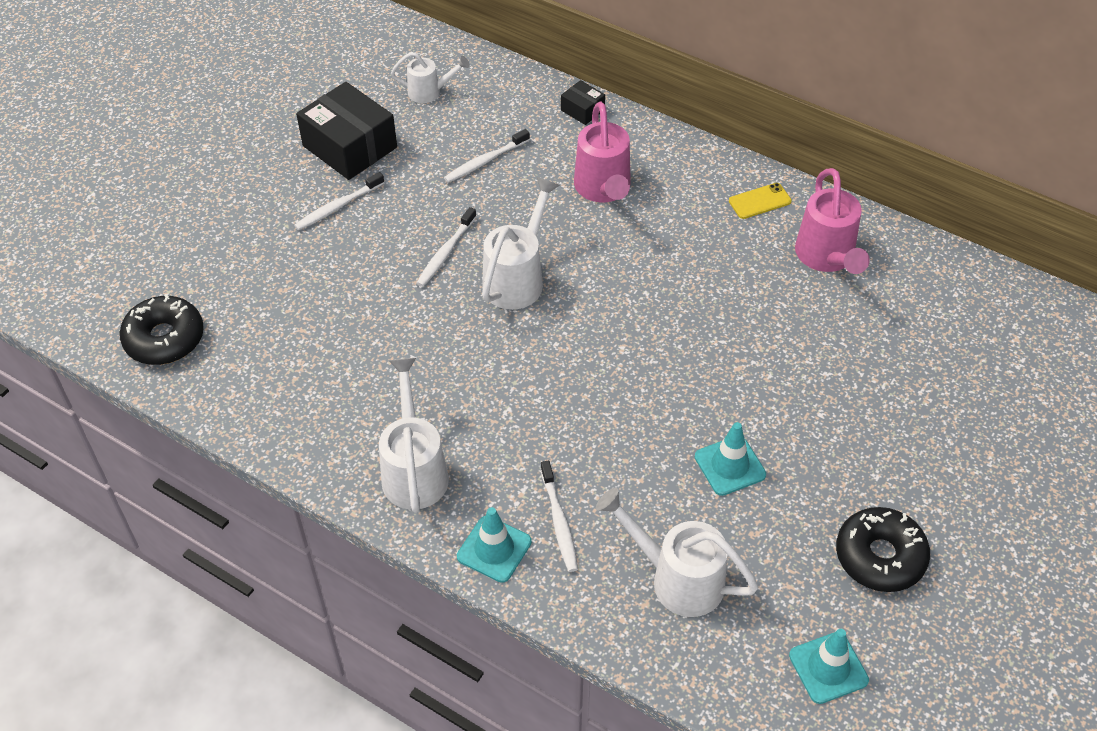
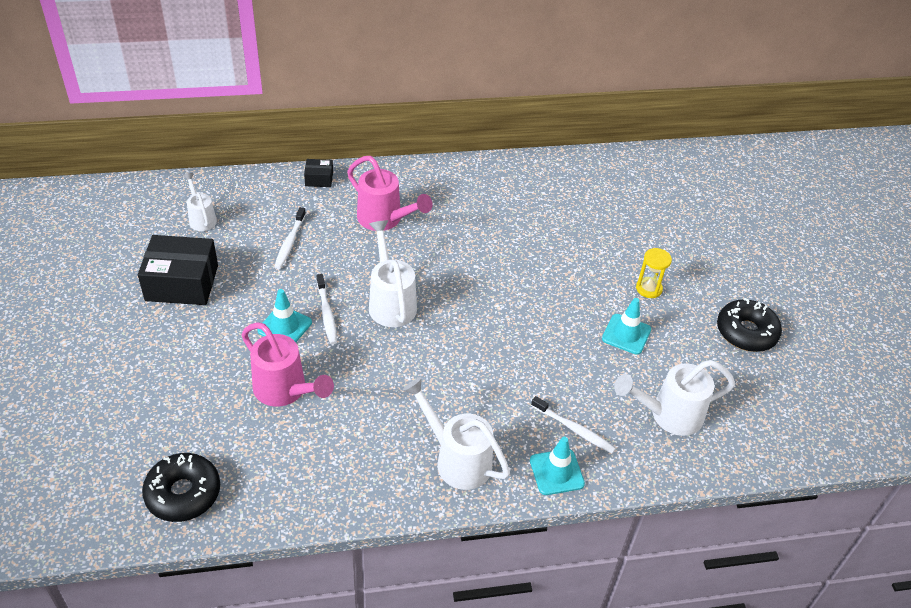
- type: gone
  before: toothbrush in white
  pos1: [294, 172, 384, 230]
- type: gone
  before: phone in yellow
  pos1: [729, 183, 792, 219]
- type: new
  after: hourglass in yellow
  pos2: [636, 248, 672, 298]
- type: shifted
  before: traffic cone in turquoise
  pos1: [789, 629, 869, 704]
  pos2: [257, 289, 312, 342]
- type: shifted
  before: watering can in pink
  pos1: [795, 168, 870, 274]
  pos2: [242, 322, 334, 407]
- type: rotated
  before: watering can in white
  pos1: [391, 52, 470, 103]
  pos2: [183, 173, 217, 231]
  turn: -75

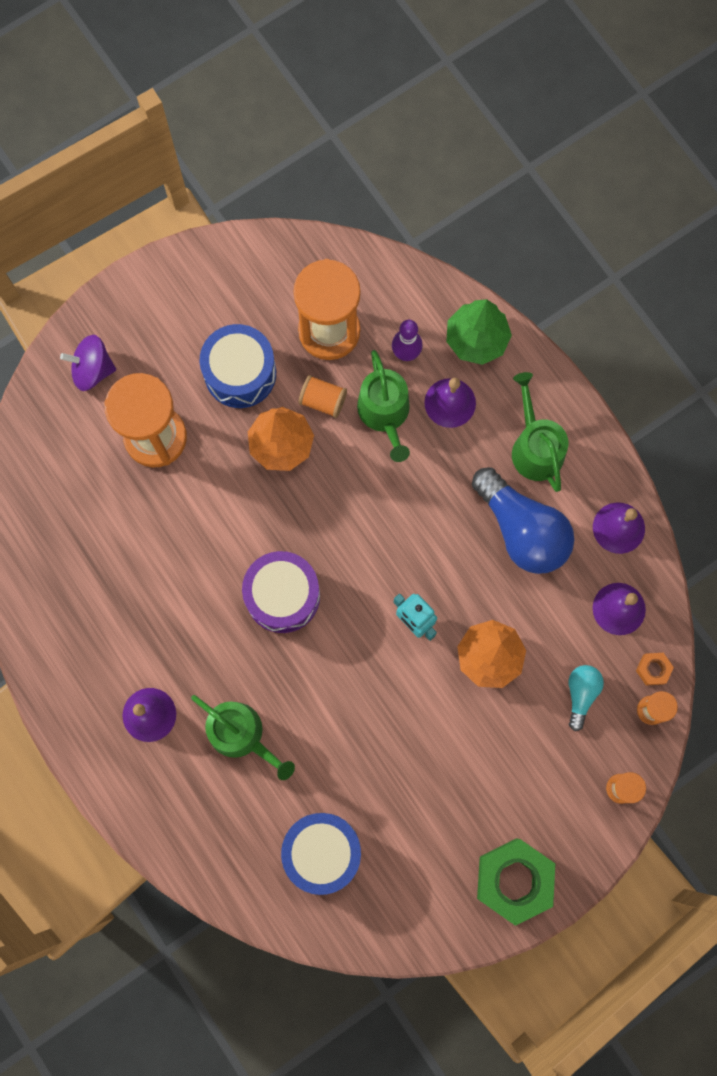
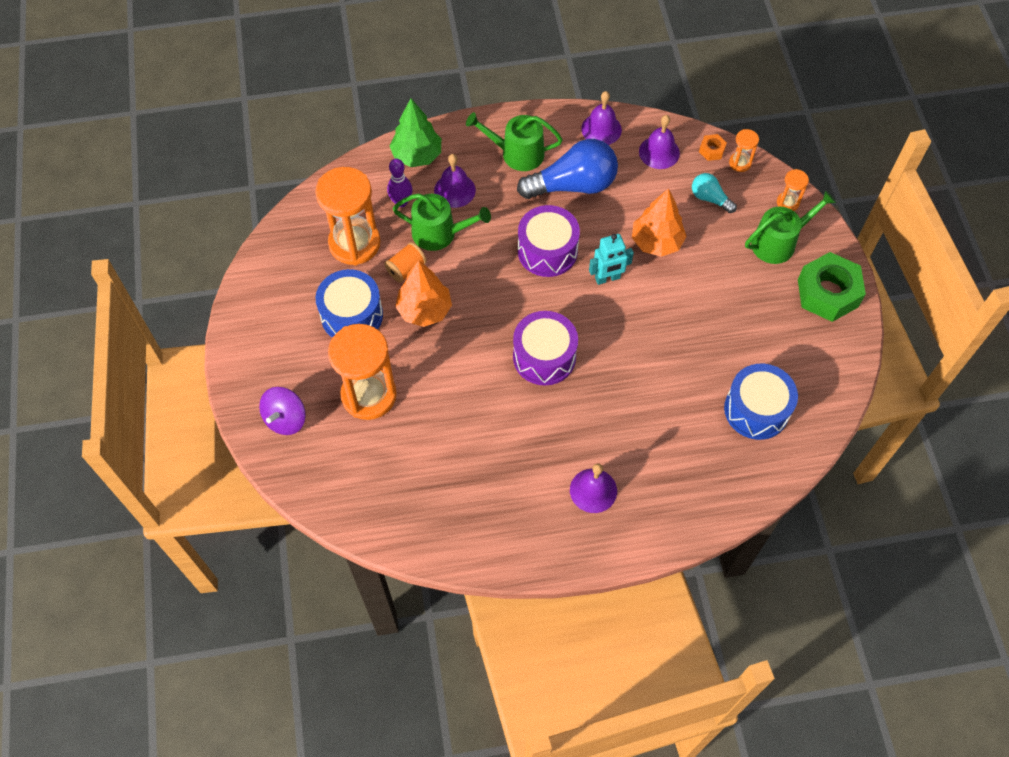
- type: new
  after: drum in purple
  pos2: [518, 205, 580, 277]
- type: shifted
  before: watering can in green
  pos1: [191, 695, 295, 780]
  pos2: [745, 190, 836, 264]

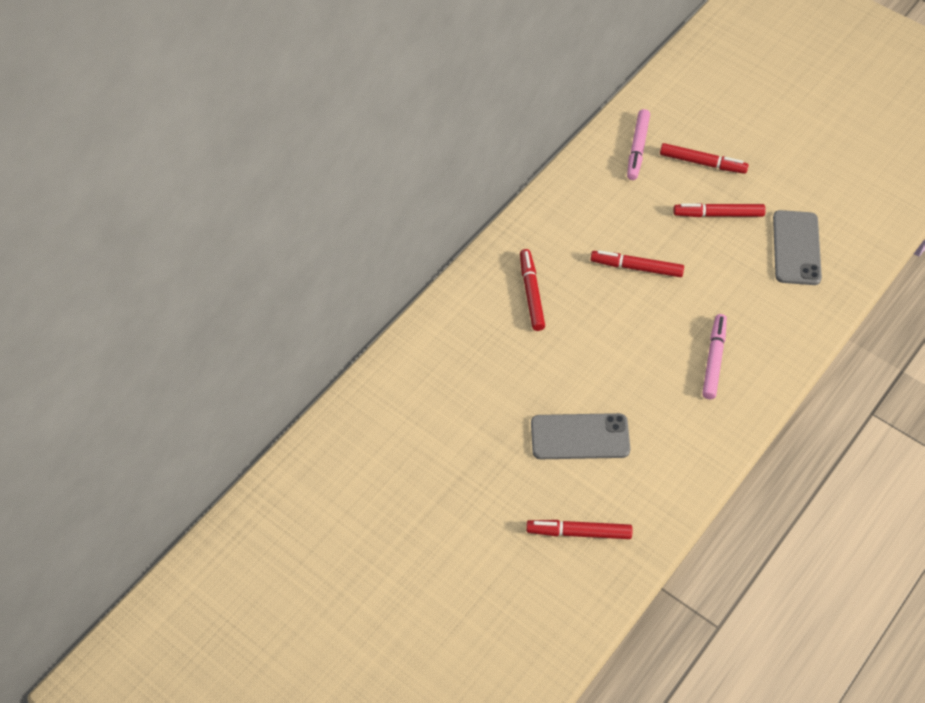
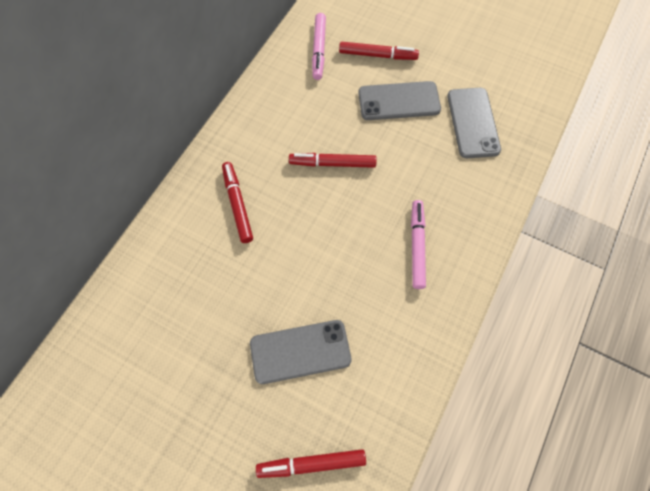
- type: swapped
  before: marker in red
  after: phone in grey
  pos1: [673, 203, 766, 217]
  pos2: [358, 81, 441, 120]

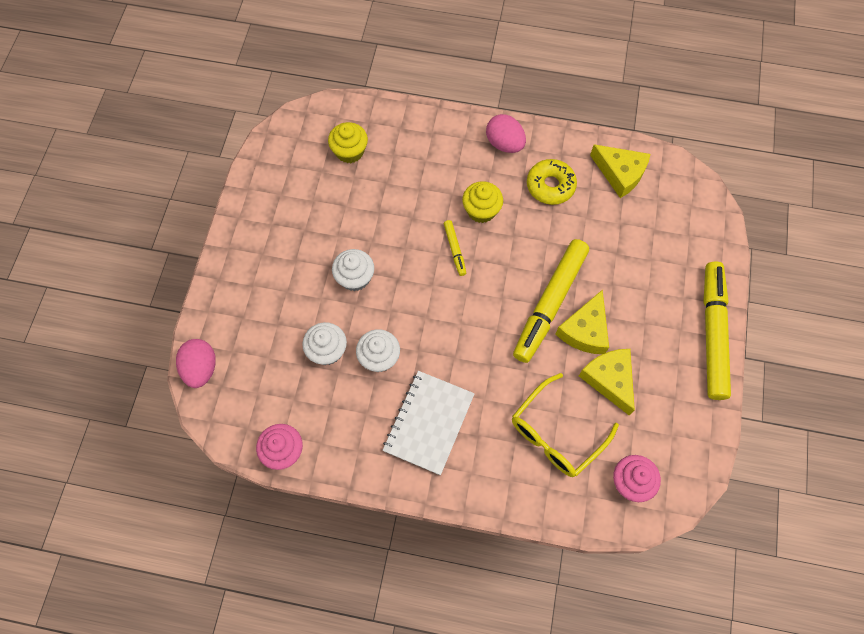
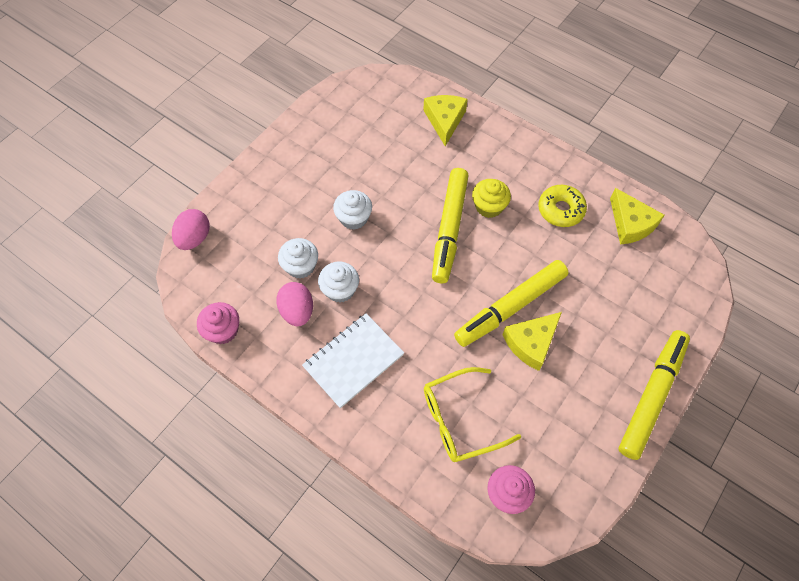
- type: gone
  before: cupcake in yellow
  pos1: [328, 122, 368, 163]
- type: shifted
  before: egg in pink
  pos1: [486, 114, 526, 153]
  pos2: [276, 282, 313, 326]
- type: shifted
  before: cheese in yellow
  pos1: [579, 349, 635, 416]
  pos2: [423, 95, 468, 146]
- type: scaled
  before: marker in yellow
  pos1: [444, 220, 466, 276]
  pos2: [432, 168, 469, 284]
  scale: 2.25

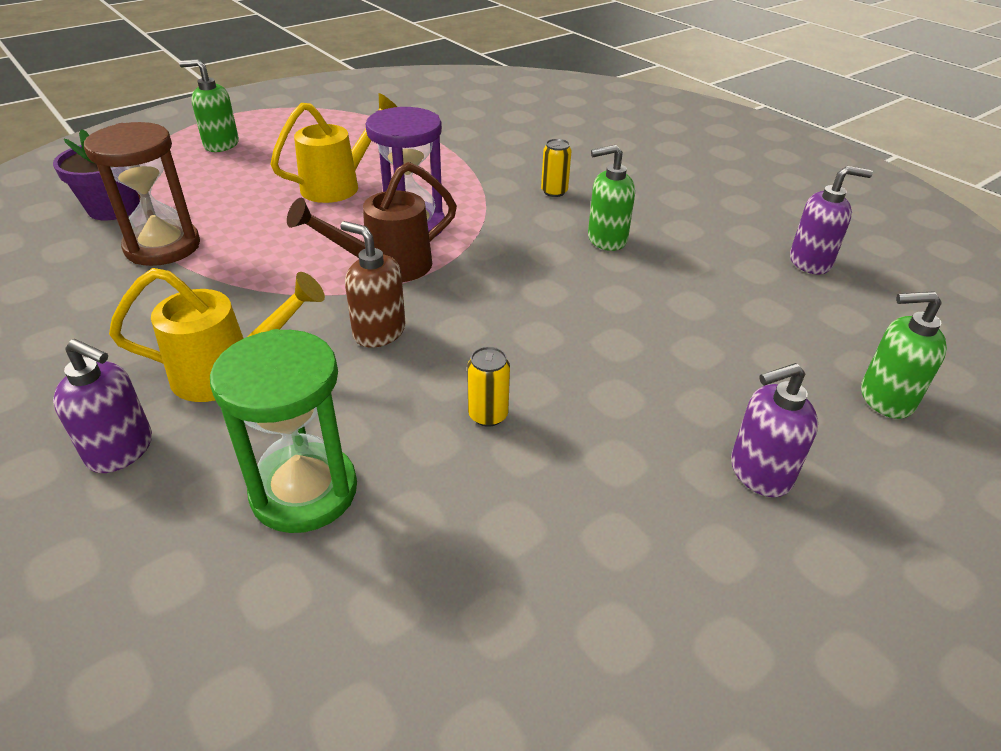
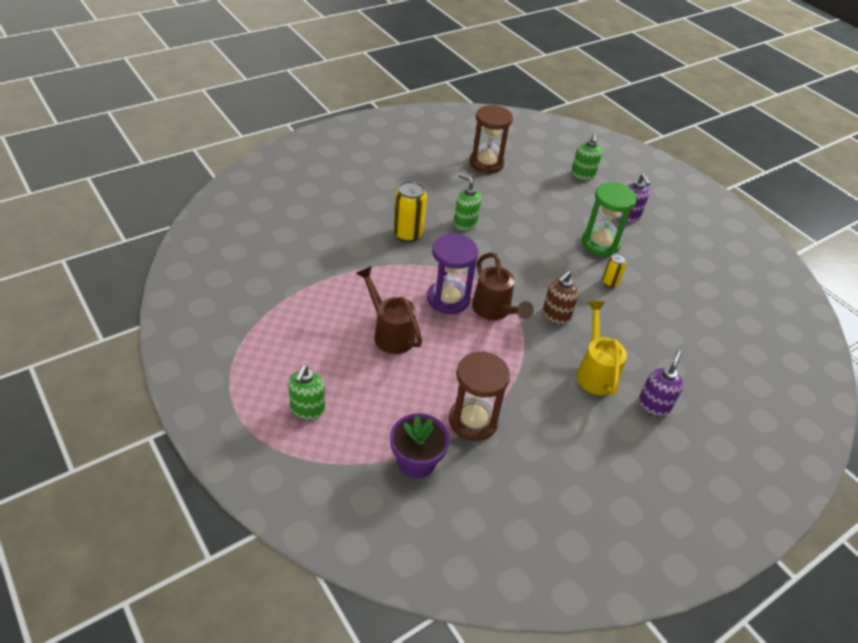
- type: shifted
  before: hourglass in green
  pos1: [210, 329, 357, 533]
  pos2: [582, 182, 637, 256]
- type: swapped
  before: soap dispenser in purple
  after: hourglass in brown
  pos1: [790, 166, 873, 275]
  pos2: [469, 105, 513, 174]
- type: repainted
  before: watering can in yellow
  after: watering can in brown
  pos1: [270, 93, 397, 203]
  pos2: [356, 266, 422, 354]
- type: rotated
  before: soap dispenser in green
  pos1: [588, 145, 635, 251]
  pos2: [454, 173, 481, 231]
  turn: 135
- type: scaled
  before: can in yellow
  pos1: [541, 139, 572, 197]
  pos2: [393, 181, 427, 242]
  scale: 1.77

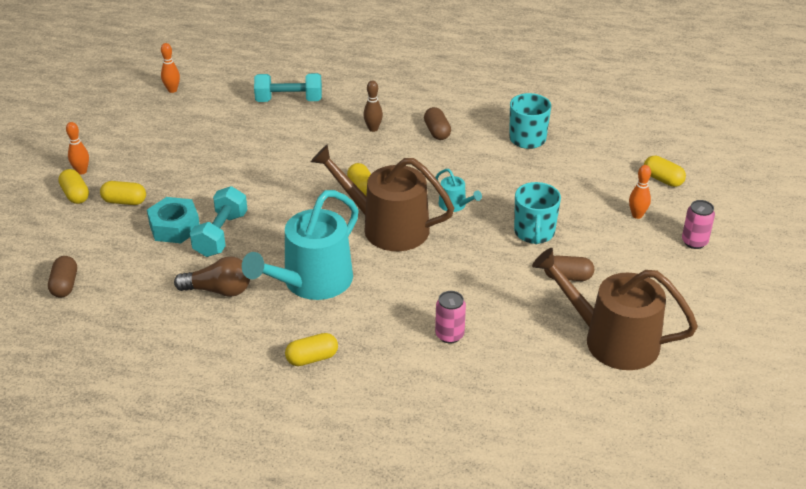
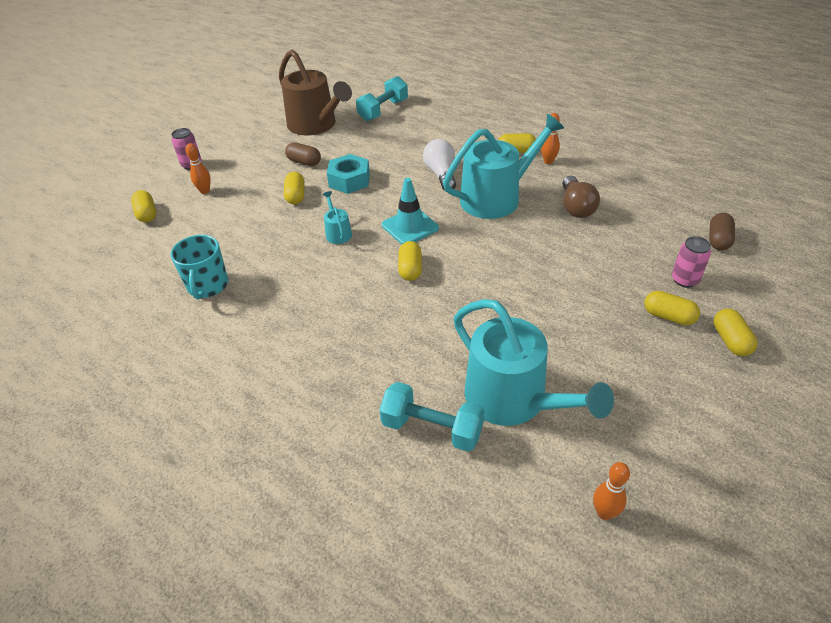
- type: gone
  before: bowling pin in brown
  pos1: [363, 81, 383, 132]
- type: gone
  before: capsule in brown
  pos1: [424, 107, 451, 140]
- type: new
  after: light bulb in white
  pos2: [423, 139, 456, 191]
- type: new
  after: watering can in turquoise
  pos2: [454, 299, 614, 426]
- type: shifted
  before: bowling pin in orange
  pos1: [66, 122, 89, 175]
  pos2: [541, 113, 560, 164]
- type: shifted
  before: nut in turquoise
  pos1: [147, 197, 200, 243]
  pos2: [327, 154, 370, 194]
- type: shifted
  before: dumbbell in turquoise
  pos1: [190, 186, 248, 257]
  pos2: [356, 76, 408, 121]
- type: shifted
  before: can in pink
  pos1: [435, 291, 466, 343]
  pos2: [672, 236, 711, 288]
- type: swapped
  before: watering can in brown
  after: traffic cone in turquoise
  pos1: [311, 144, 454, 251]
  pos2: [382, 178, 439, 244]
- type: swapped
  before: mug in turquoise
  after: capsule in yellow
  pos1: [514, 182, 561, 244]
  pos2: [284, 172, 304, 204]
- type: rotated
  before: light bulb in brown
  pos1: [174, 256, 250, 297]
  pos2: [562, 176, 600, 218]
  turn: -120

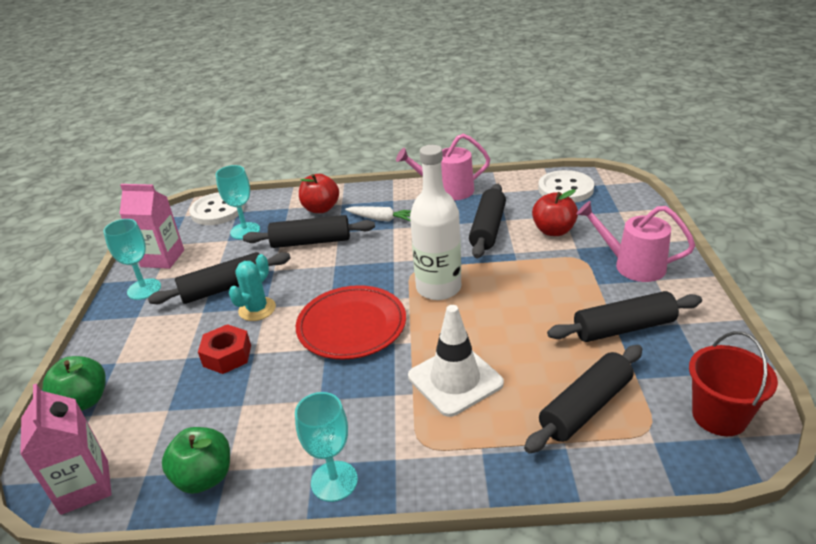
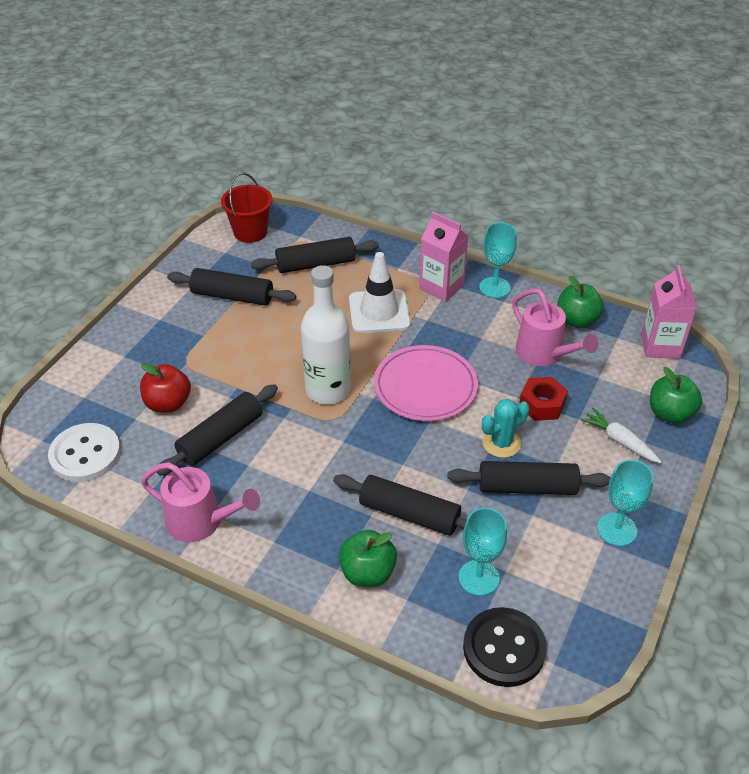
- type: shifted
  before: carton in pink
  pos1: [120, 184, 184, 269]
  pos2: [419, 211, 469, 302]
- type: shifted
  before: carrot in white
  pos1: [345, 206, 411, 222]
  pos2: [580, 408, 662, 463]
- type: shifted
  before: watering can in pink
  pos1: [576, 201, 695, 282]
  pos2: [512, 289, 599, 366]
- type: repainted
  before: button in white
  after: button in black
  pos1: [189, 192, 245, 225]
  pos2: [463, 607, 547, 687]
- type: repainted
  before: plate in red
  after: plate in pink
  pos1: [296, 285, 406, 360]
  pos2: [374, 345, 478, 421]
- type: repainted
  before: apple in red
  after: apple in green
  pos1: [299, 174, 339, 213]
  pos2: [339, 530, 397, 587]

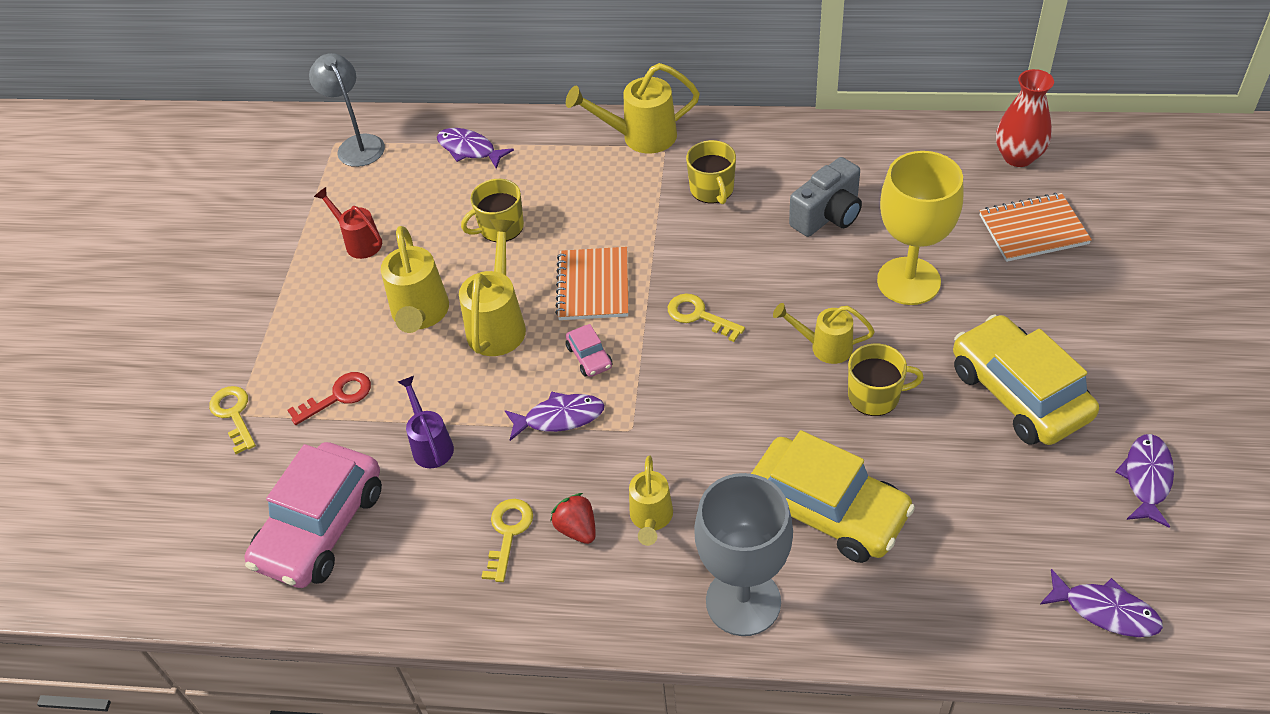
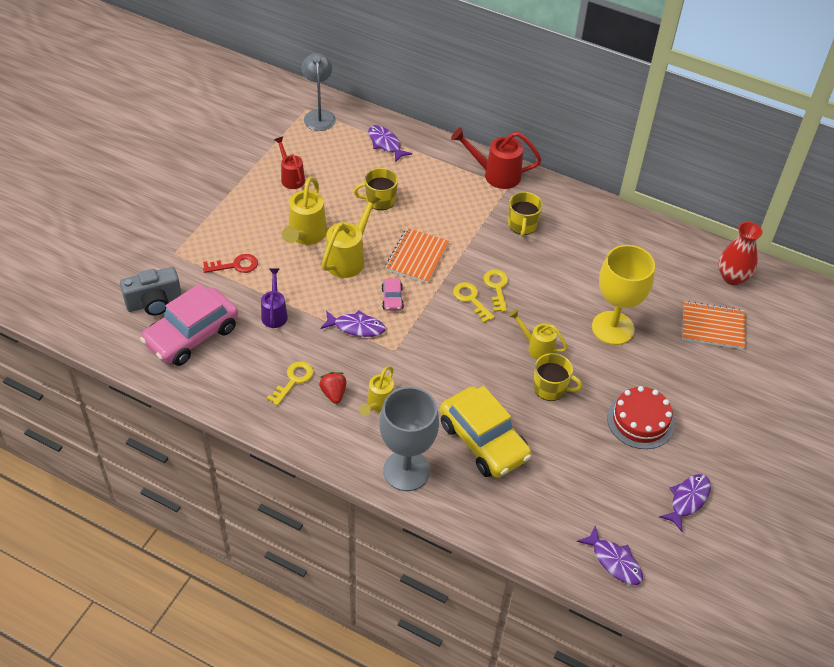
- type: shifted
  before: key in yellow
  pos1: [209, 386, 256, 454]
  pos2: [483, 270, 508, 312]
- type: shifted
  before: camera in grey
  pos1: [789, 157, 862, 237]
  pos2: [120, 267, 182, 316]
- type: swapped
  before: car in yellow
  after: cake in red
  pos1: [953, 315, 1099, 445]
  pos2: [607, 386, 675, 449]
- type: repainted
  before: watering can in yellow
  after: watering can in red
  pos1: [566, 63, 700, 154]
  pos2: [451, 127, 542, 189]

